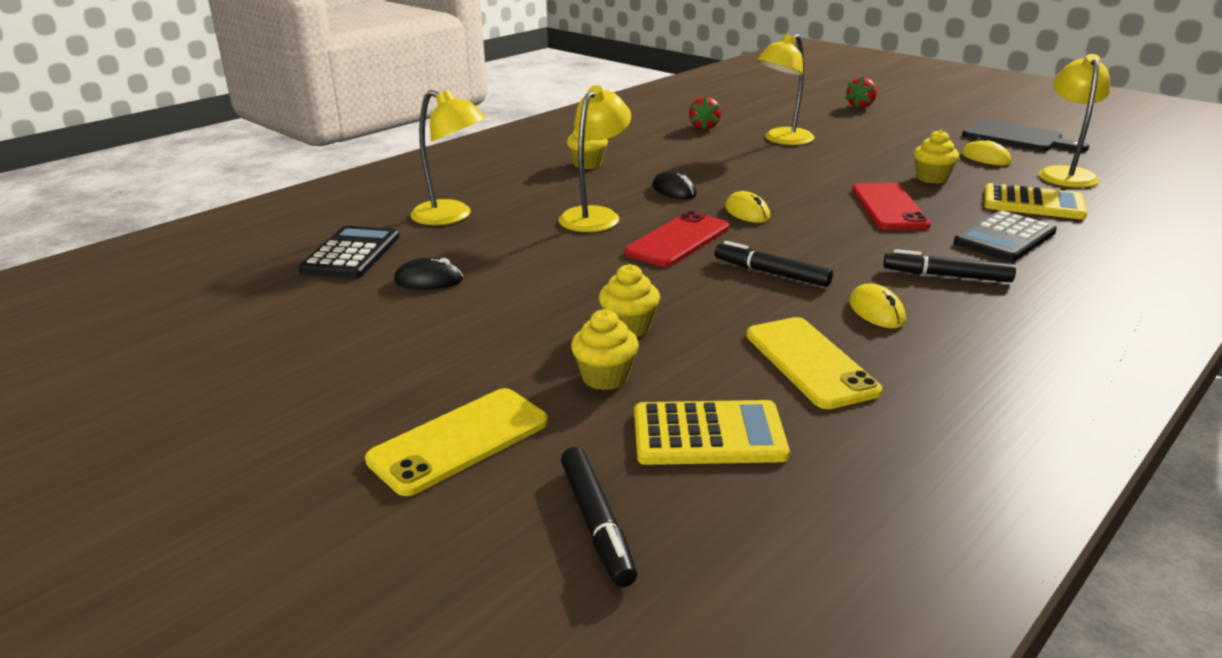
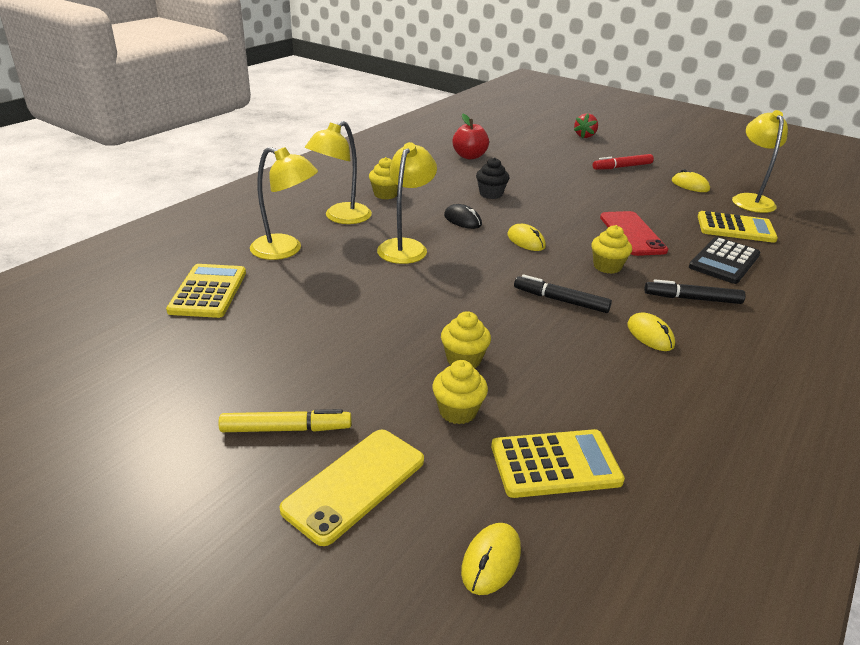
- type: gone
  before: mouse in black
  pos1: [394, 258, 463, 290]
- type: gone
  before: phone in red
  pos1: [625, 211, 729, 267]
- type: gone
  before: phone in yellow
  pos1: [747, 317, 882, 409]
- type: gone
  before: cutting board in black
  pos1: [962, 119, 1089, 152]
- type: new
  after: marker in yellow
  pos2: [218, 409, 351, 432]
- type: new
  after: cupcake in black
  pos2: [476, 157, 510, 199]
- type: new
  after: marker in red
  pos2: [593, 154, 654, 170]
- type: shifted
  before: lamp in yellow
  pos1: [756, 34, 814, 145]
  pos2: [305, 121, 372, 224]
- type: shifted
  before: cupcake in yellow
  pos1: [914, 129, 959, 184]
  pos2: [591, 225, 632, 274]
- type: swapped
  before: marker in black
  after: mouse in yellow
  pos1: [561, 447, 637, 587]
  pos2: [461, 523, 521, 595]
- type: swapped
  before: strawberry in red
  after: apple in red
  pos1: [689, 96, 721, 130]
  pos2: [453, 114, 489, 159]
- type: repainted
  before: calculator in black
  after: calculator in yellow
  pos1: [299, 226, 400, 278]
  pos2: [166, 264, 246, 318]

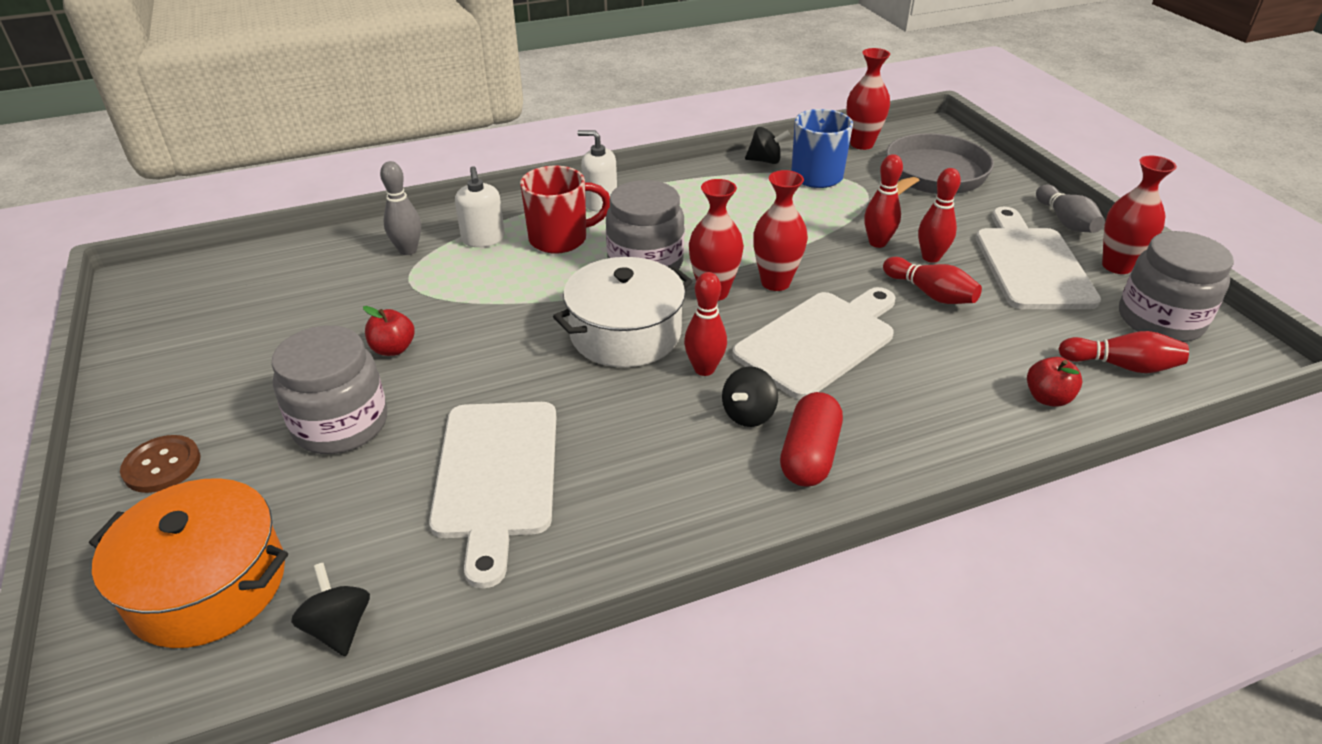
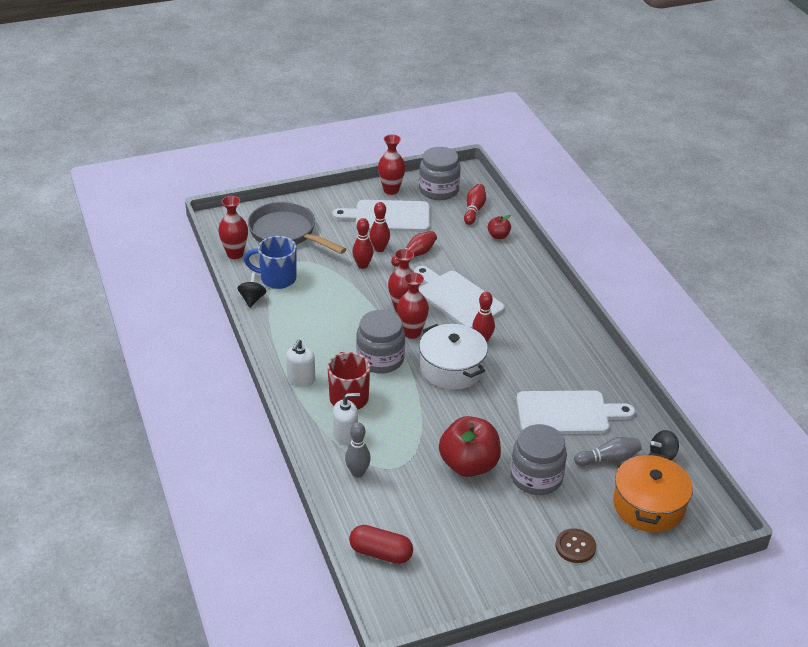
- type: gone
  before: spinning top in black
  pos1: [722, 366, 778, 427]
- type: shifted
  before: capsule in red
  pos1: [780, 392, 843, 487]
  pos2: [349, 525, 413, 564]
- type: shifted
  before: bowling pin in grey
  pos1: [1036, 185, 1105, 233]
  pos2: [574, 437, 641, 466]
- type: scaled
  before: apple in red
  pos1: [363, 306, 415, 356]
  pos2: [439, 416, 501, 477]
  scale: 2.12

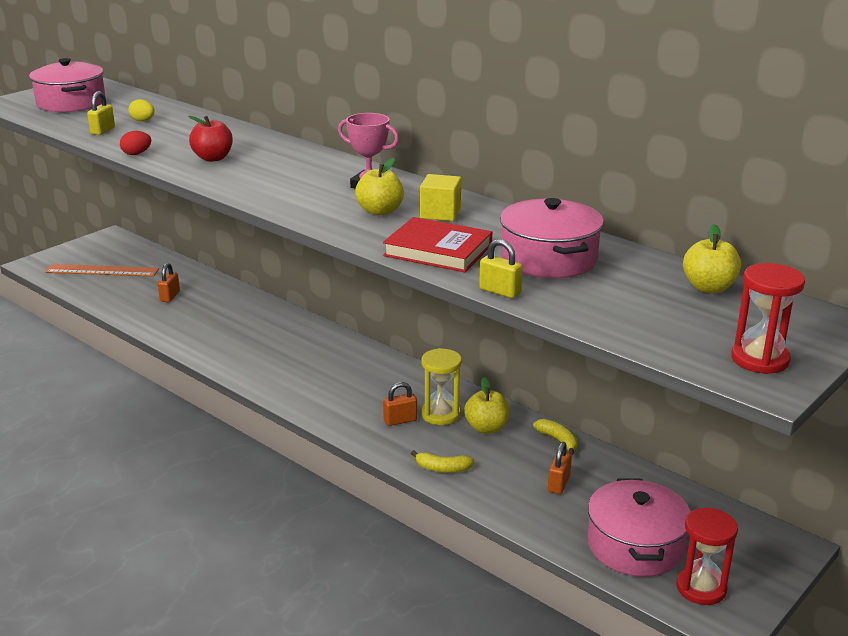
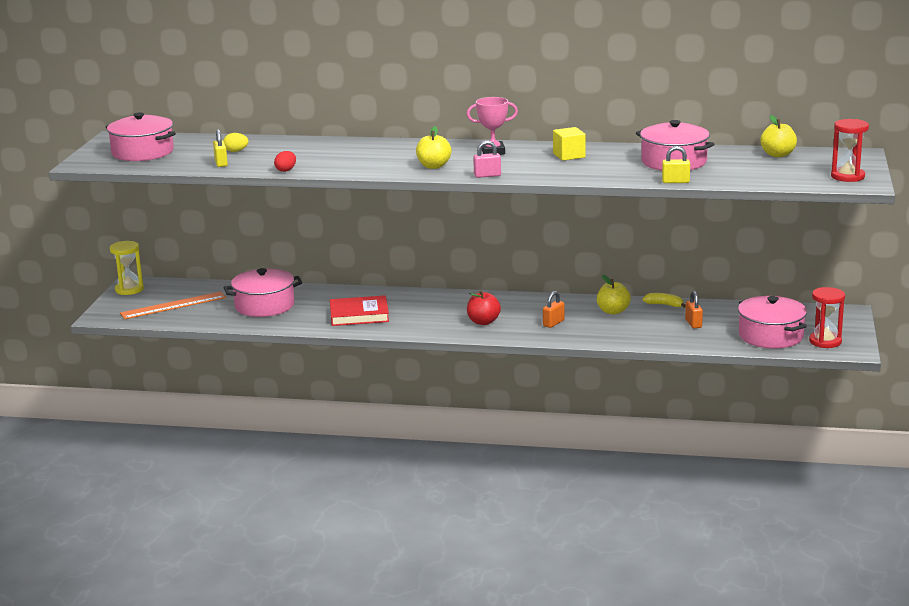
- type: gone
  before: banana in yellow
  pos1: [411, 450, 474, 473]
- type: new
  after: padlock in pink
  pos2: [473, 140, 501, 178]
- type: shifted
  before: apple in red
  pos1: [188, 116, 233, 162]
  pos2: [467, 290, 501, 325]
- type: shifted
  before: apple in yellow
  pos1: [355, 158, 404, 216]
  pos2: [416, 126, 451, 169]
- type: shifted
  before: book in red
  pos1: [383, 217, 492, 272]
  pos2: [330, 295, 389, 326]
- type: shifted
  before: hourglass in yellow
  pos1: [421, 348, 462, 425]
  pos2: [110, 241, 144, 295]
- type: swapped
  before: padlock in orange
  after: pot in pink
  pos1: [158, 263, 180, 302]
  pos2: [224, 268, 302, 317]

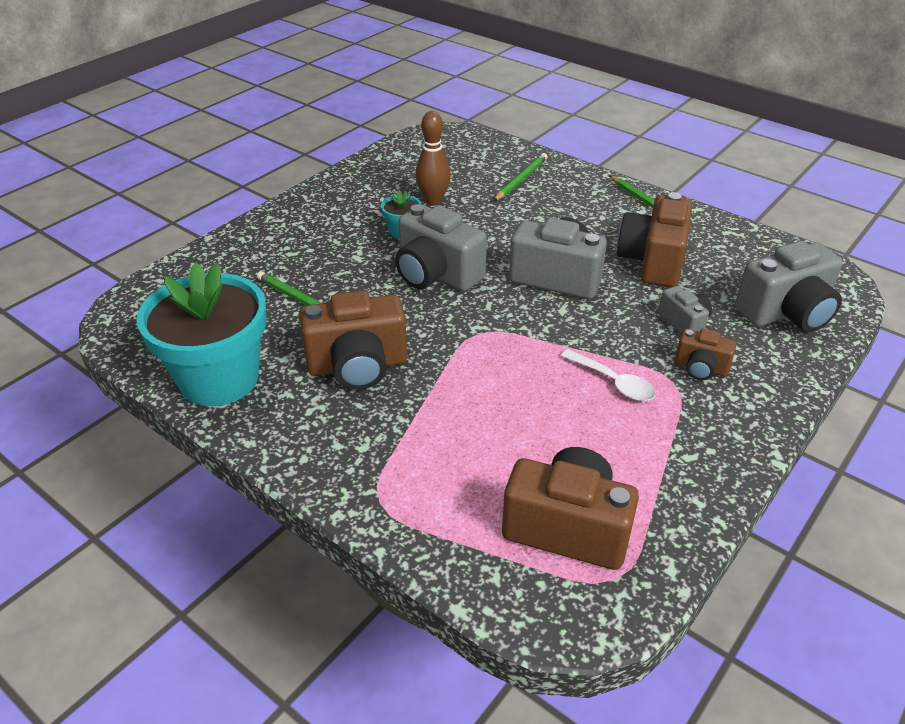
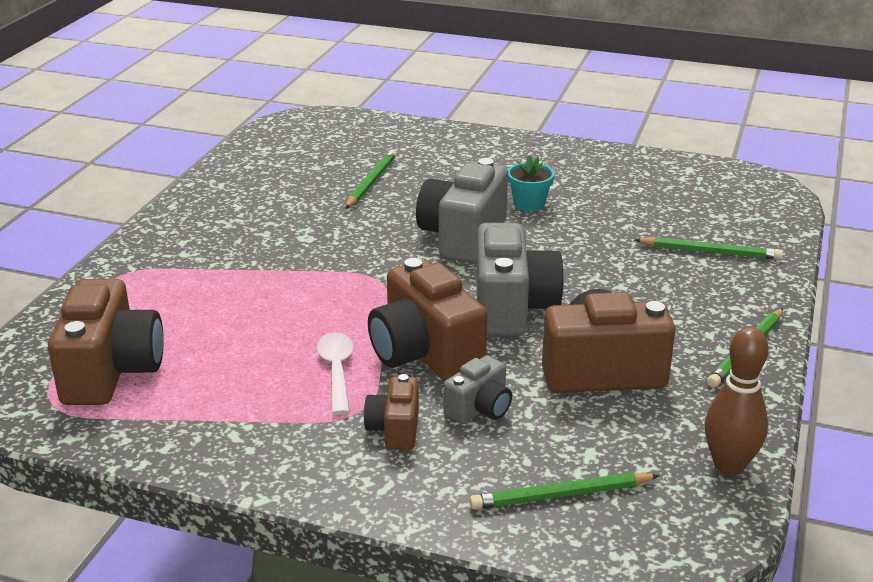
- type: gone
  before: flower pot in turquoise
  pos1: [136, 262, 267, 406]
- type: shifted
  before: camera in brown
  pos1: [299, 291, 407, 390]
  pos2: [368, 258, 487, 381]
- type: shifted
  before: bowling pin in brown
  pos1: [415, 111, 451, 205]
  pos2: [705, 327, 769, 476]
- type: swapped
  before: camera in grey
  after: pencil in green
  pos1: [735, 241, 843, 332]
  pos2: [469, 472, 660, 509]
- type: rotated
  before: spoon in white
  pos1: [561, 349, 656, 401]
  pos2: [317, 332, 354, 415]
  turn: 150

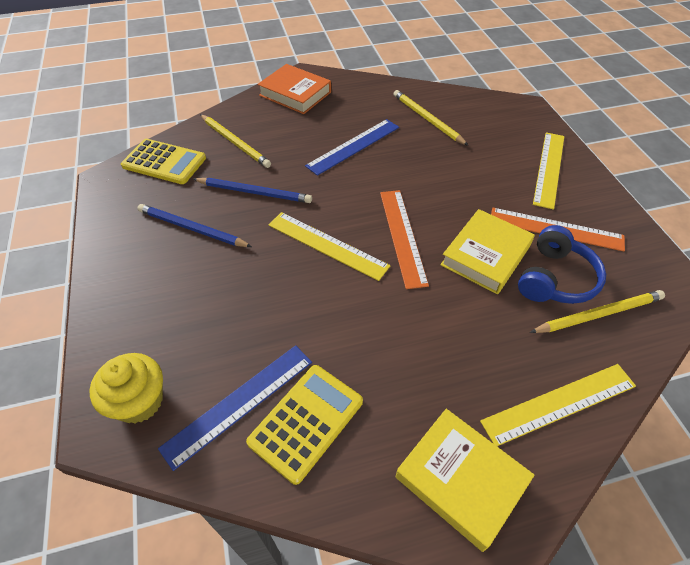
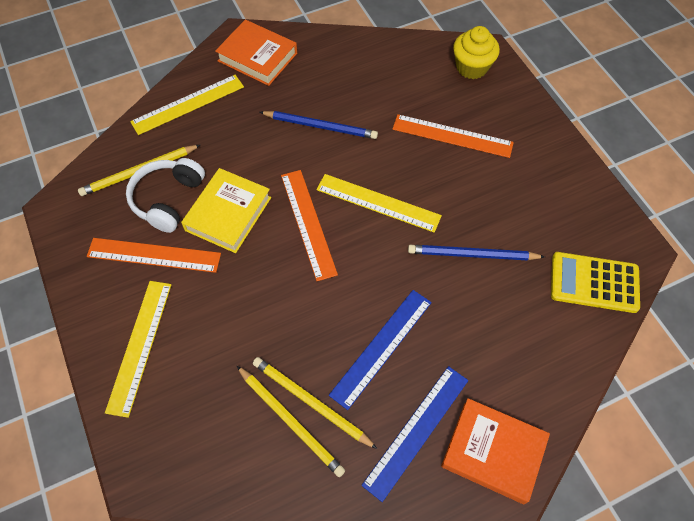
- type: gone
  before: calculator in yellow
  pos1: [246, 365, 363, 485]
- type: new
  after: ruler in orange
  pos2: [393, 114, 514, 158]
- type: shifted
  before: pencil in blue
  pos1: [137, 204, 252, 247]
  pos2: [260, 111, 378, 139]
- type: shifted
  before: ruler in blue
  pos1: [158, 345, 312, 471]
  pos2: [361, 366, 468, 502]
- type: shifted
  before: pencil in yellow
  pos1: [200, 114, 271, 168]
  pos2: [253, 357, 377, 449]
- type: repainted
  before: book in yellow
  after: book in orange
  pos1: [395, 409, 534, 552]
  pos2: [215, 19, 297, 86]
- type: repainted
  before: headphones in blue
  after: headphones in white
  pos1: [518, 225, 606, 304]
  pos2: [126, 158, 205, 233]

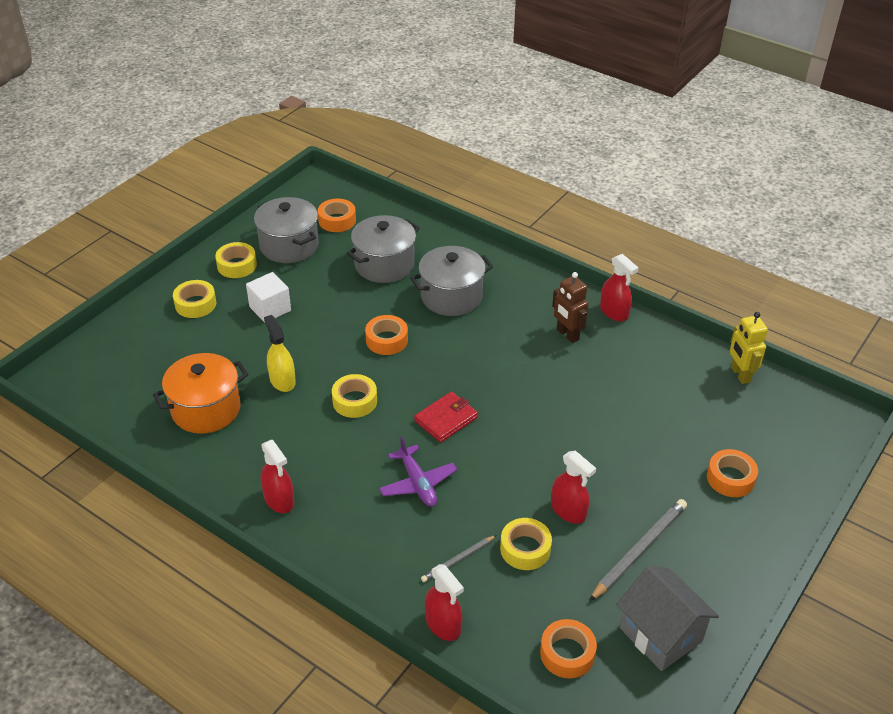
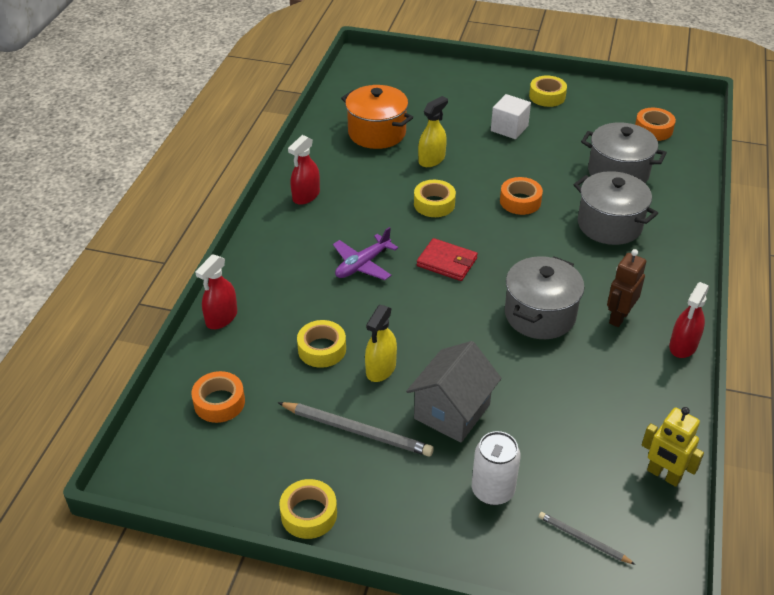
- type: shifted
  before: tape in yellow
  pos1: [173, 280, 216, 318]
  pos2: [279, 479, 337, 539]
- type: shifted
  before: pot in grey
  pos1: [254, 197, 319, 263]
  pos2: [505, 256, 584, 339]
- type: shifted
  before: pencil in grey
  pos1: [421, 535, 496, 582]
  pos2: [539, 512, 636, 565]
- type: shifted
  before: house in grey
  pos1: [616, 566, 719, 671]
  pos2: [406, 341, 502, 443]
- type: swapped
  before: tape in orange
  after: can in white
  pos1: [707, 449, 758, 497]
  pos2: [472, 431, 521, 505]
- type: repainted
  before: spray bottle in red
  after: spray bottle in yellow
  pos1: [551, 451, 596, 524]
  pos2: [365, 305, 397, 382]
- type: rotated
  before: robot in yellow
  pos1: [729, 312, 768, 384]
  pos2: [642, 407, 704, 487]
  turn: -105

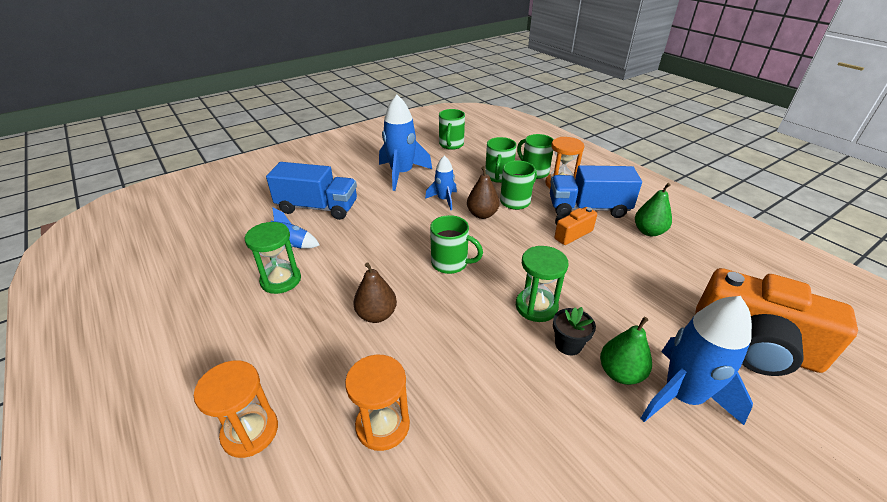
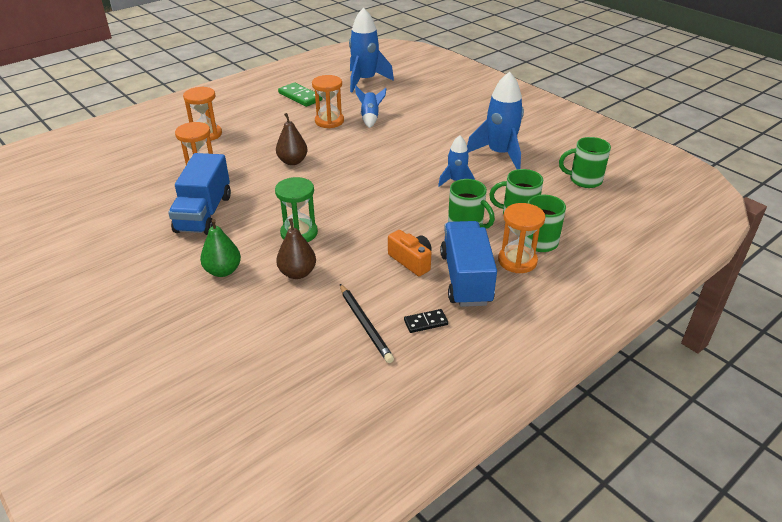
- type: gone
  before: mug in green
  pos1: [430, 215, 483, 274]
- type: gone
  before: flower pot in black
  pos1: [553, 307, 596, 355]
- type: gone
  before: camera in orange
  pos1: [695, 268, 858, 376]
- type: new
  after: domino in green
  pos2: [278, 82, 323, 107]
- type: new
  after: pencil in black
  pos2: [340, 284, 394, 363]
- type: shifted
  before: truck in blue
  pos1: [266, 162, 357, 220]
  pos2: [168, 153, 231, 235]
- type: shifted
  before: pear in brown
  pos1: [467, 166, 500, 219]
  pos2: [276, 218, 316, 279]
- type: shifted
  before: rocket in blue
  pos1: [640, 296, 753, 425]
  pos2: [349, 7, 394, 92]
- type: swapped
  before: pear in green
  after: domino in black
  pos1: [635, 183, 672, 236]
  pos2: [404, 309, 448, 333]
- type: repainted
  before: hourglass in green
  after: hourglass in orange
  pos1: [245, 222, 301, 294]
  pos2: [312, 75, 344, 128]

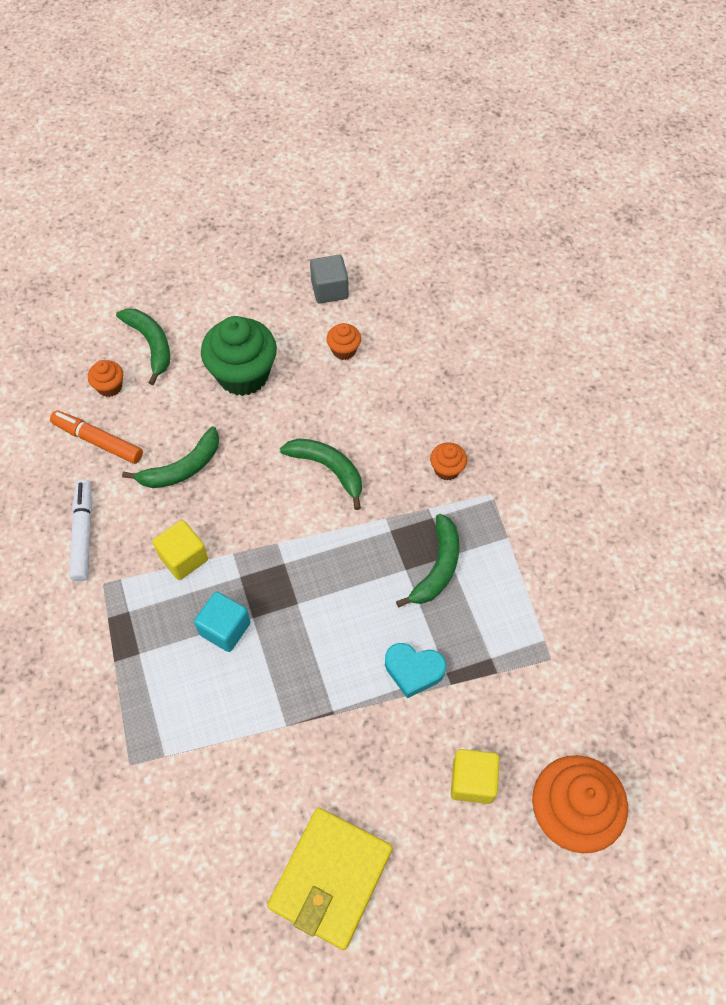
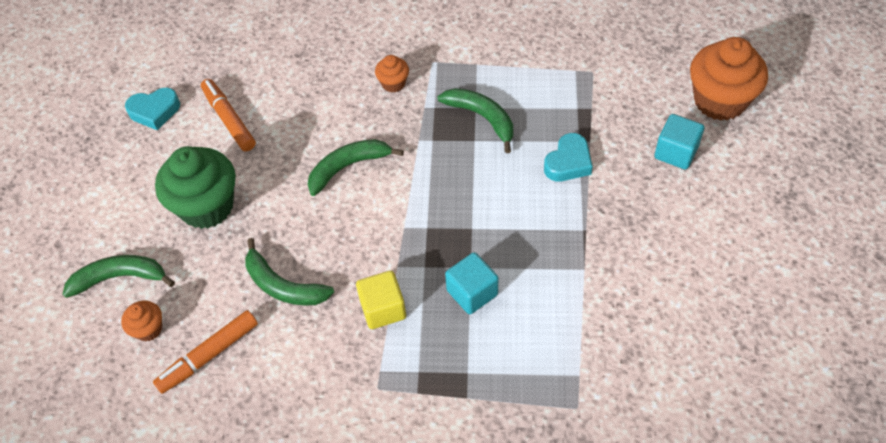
- type: gone
  before: marker in white
  pos1: [69, 479, 92, 581]
- type: gone
  before: wallet in yellow
  pos1: [267, 808, 393, 950]
- type: swapped
  before: cube in grey
  after: heart in turquoise
  pos1: [310, 255, 349, 303]
  pos2: [125, 88, 180, 130]
- type: swapped
  before: cupcake in orange
  after: marker in orange
  pos1: [327, 323, 361, 360]
  pos2: [201, 79, 256, 151]
- type: repainted
  before: cube in yellow
  after: cube in turquoise
  pos1: [451, 749, 500, 804]
  pos2: [654, 114, 704, 170]
- type: rotated
  before: banana in green
  pos1: [122, 427, 219, 488]
  pos2: [245, 238, 334, 306]
  turn: 135

